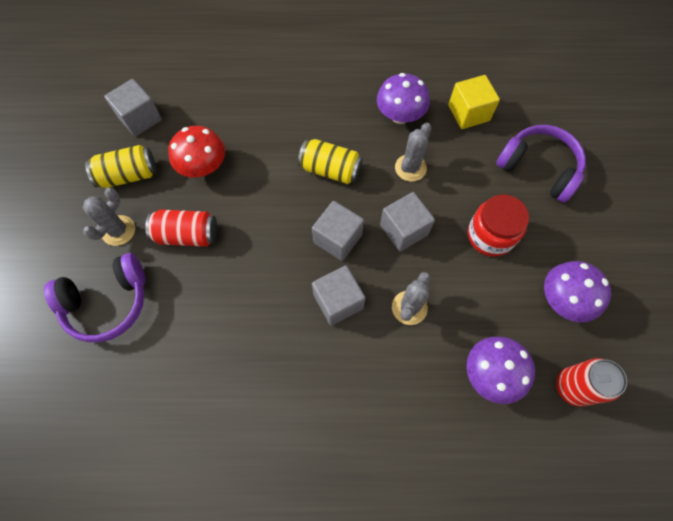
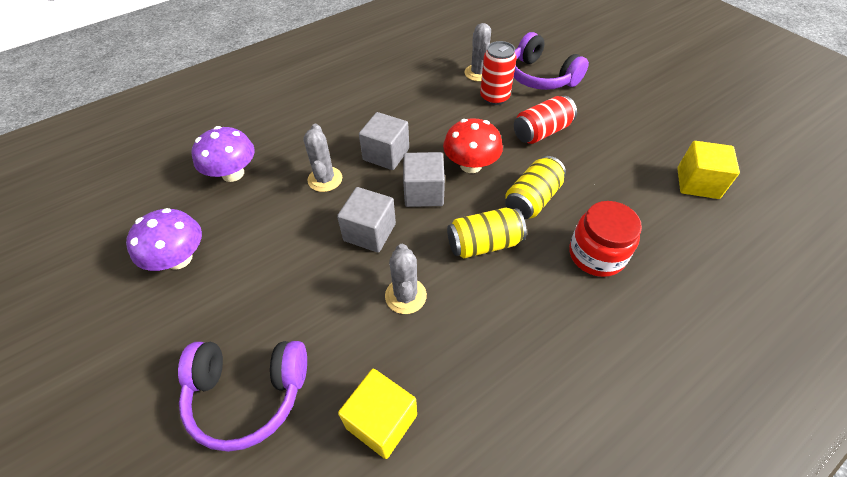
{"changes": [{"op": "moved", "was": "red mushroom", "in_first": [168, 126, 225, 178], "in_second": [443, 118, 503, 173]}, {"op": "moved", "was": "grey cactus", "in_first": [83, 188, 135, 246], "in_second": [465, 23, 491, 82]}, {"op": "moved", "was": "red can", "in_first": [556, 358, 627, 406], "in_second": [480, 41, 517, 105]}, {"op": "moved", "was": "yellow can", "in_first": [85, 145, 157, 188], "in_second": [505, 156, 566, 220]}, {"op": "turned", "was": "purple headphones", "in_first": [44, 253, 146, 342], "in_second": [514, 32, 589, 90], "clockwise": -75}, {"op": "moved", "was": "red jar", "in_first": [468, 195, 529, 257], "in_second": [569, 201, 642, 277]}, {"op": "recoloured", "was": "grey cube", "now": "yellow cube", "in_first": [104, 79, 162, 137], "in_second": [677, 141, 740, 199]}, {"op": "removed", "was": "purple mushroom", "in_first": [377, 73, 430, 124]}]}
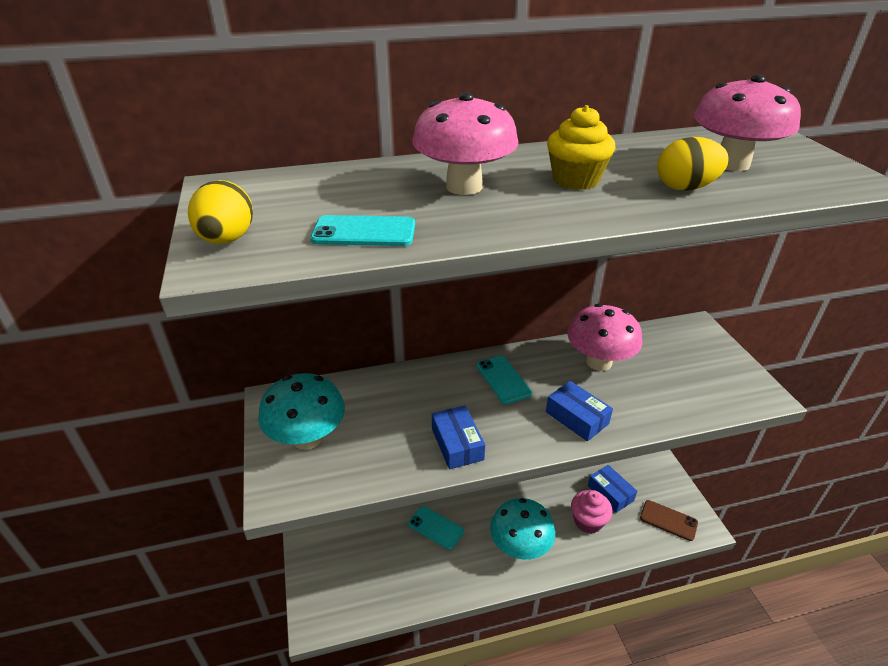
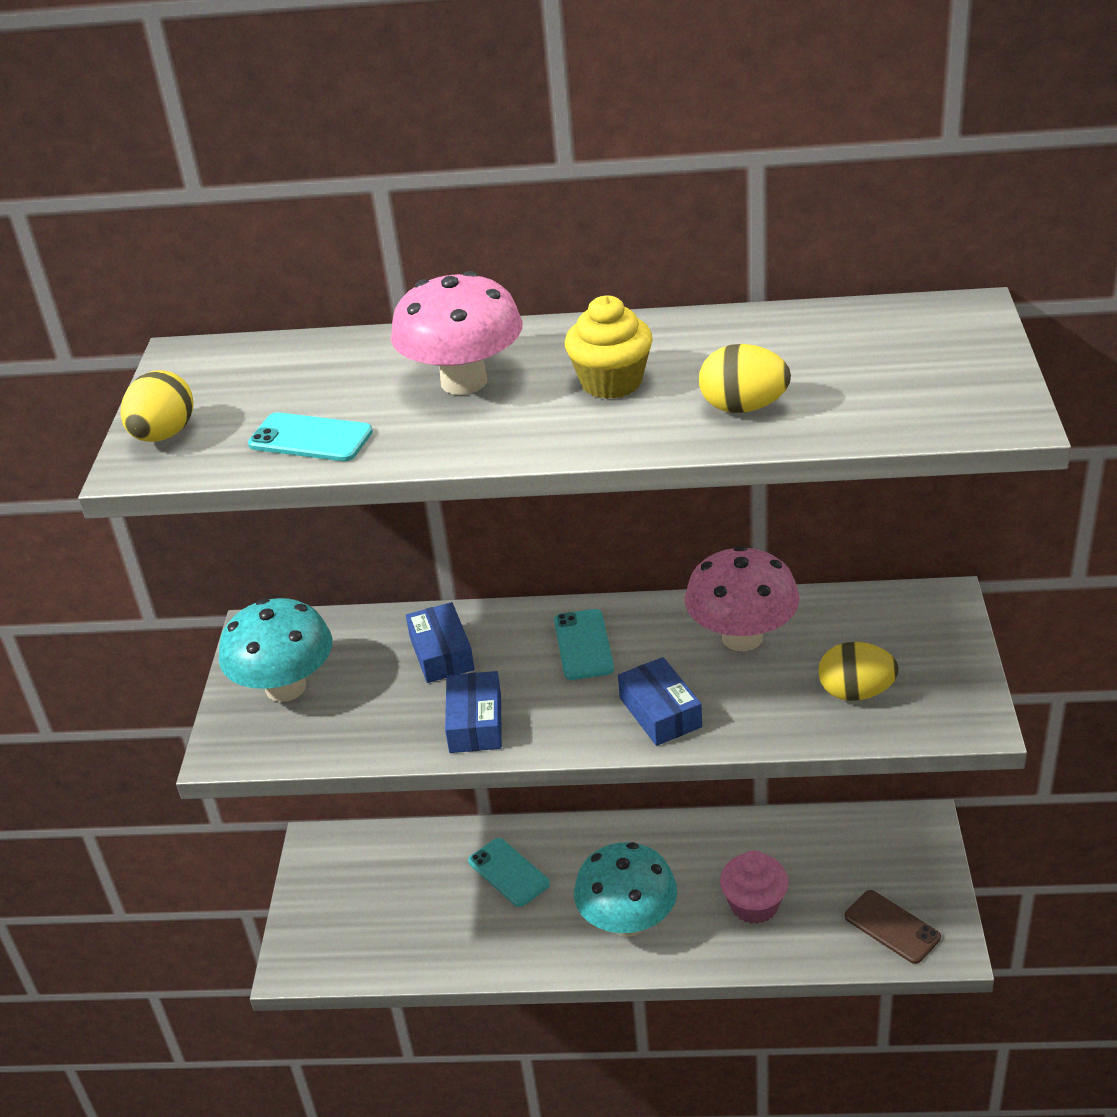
{"changes": [{"op": "moved", "was": "blue box", "in_first": [588, 465, 637, 513], "in_second": [406, 602, 475, 683]}, {"op": "added", "now": "yellow egg", "in_second": [818, 642, 899, 701]}, {"op": "removed", "was": "pink mushroom", "in_first": [694, 75, 801, 171]}]}
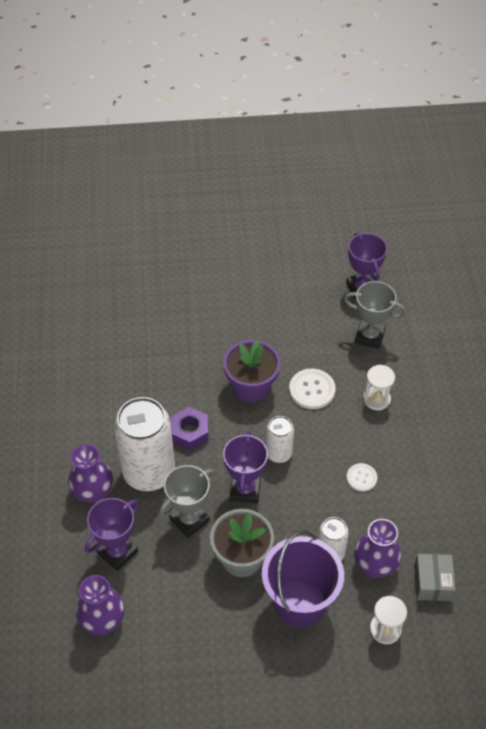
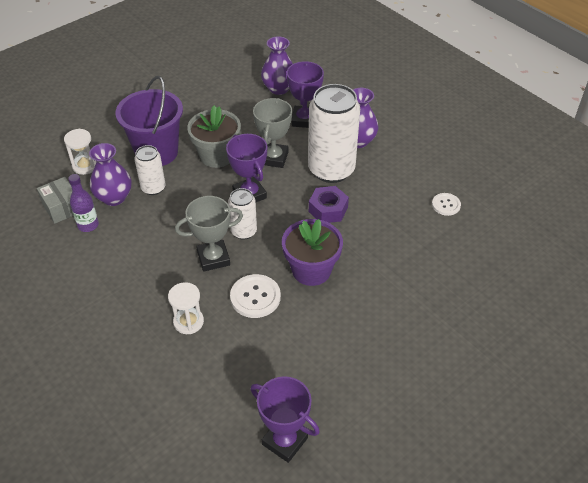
{"changes": [{"op": "added", "now": "purple bottle", "in_second": [68, 174, 99, 232]}, {"op": "moved", "was": "grey trophy", "in_first": [344, 281, 406, 349], "in_second": [175, 196, 243, 272]}, {"op": "moved", "was": "white button", "in_first": [347, 463, 377, 492], "in_second": [432, 193, 461, 216]}]}
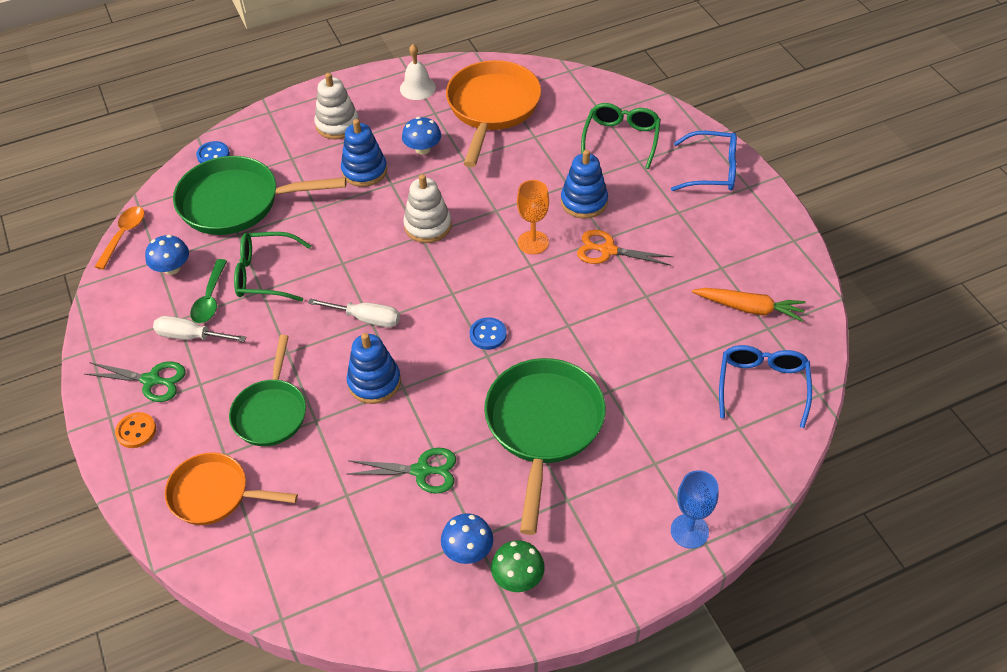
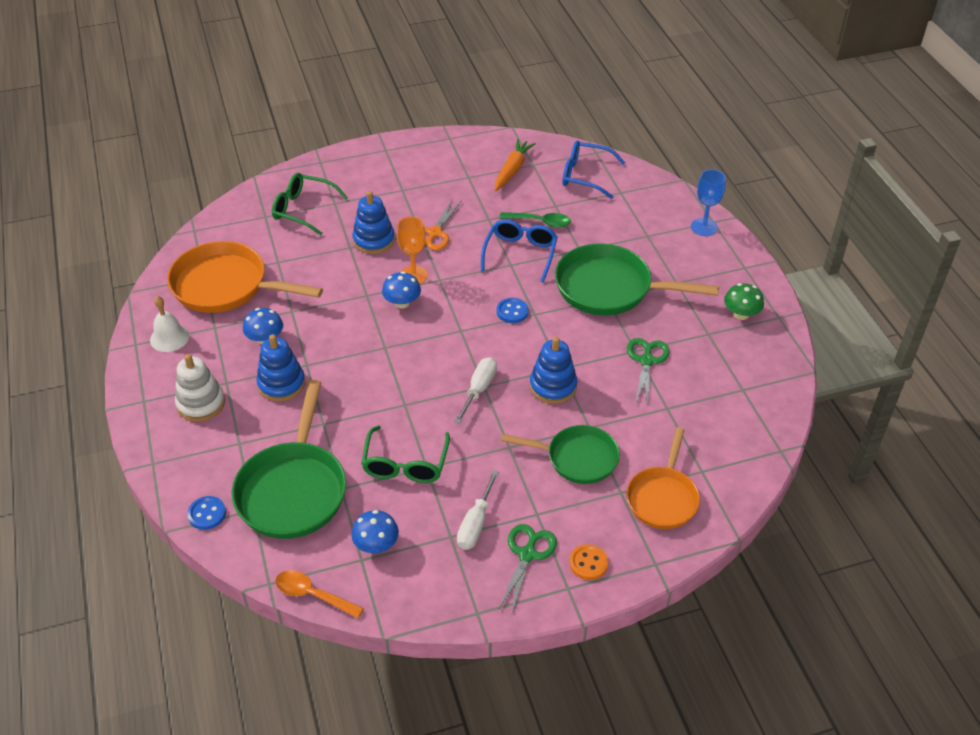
{"changes": [{"op": "moved", "was": "blue mushroom", "in_first": [441, 513, 493, 564], "in_second": [382, 271, 421, 308]}, {"op": "moved", "was": "blue glasses", "in_first": [671, 131, 737, 191], "in_second": [481, 219, 558, 283]}, {"op": "moved", "was": "green spoon", "in_first": [190, 259, 227, 323], "in_second": [499, 212, 571, 228]}, {"op": "removed", "was": "white stacking toy", "in_first": [403, 174, 452, 243]}]}
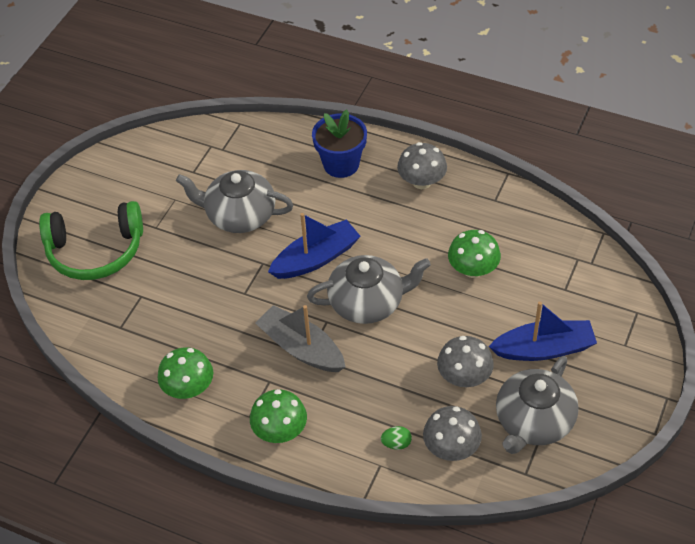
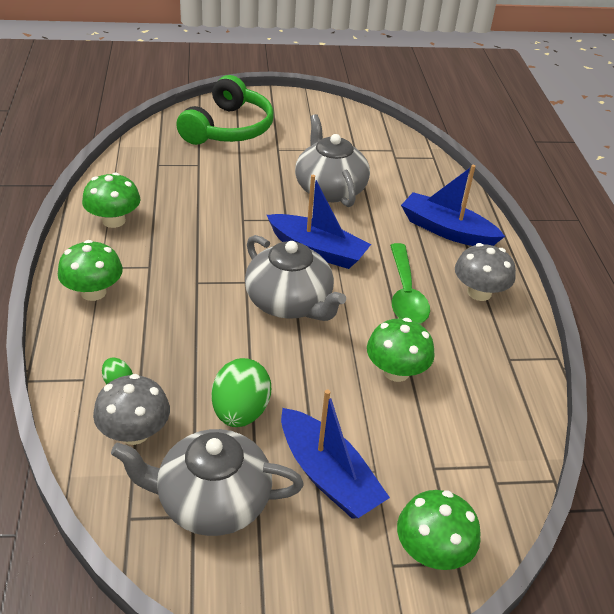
{"changes": [{"op": "turned", "was": "green headphones", "in_first": [39, 201, 143, 280], "in_second": [176, 75, 274, 145], "clockwise": -120}, {"op": "replaced", "was": "grey mushroom", "now": "green egg", "in_first": [437, 336, 494, 387], "in_second": [212, 358, 271, 427]}, {"op": "added", "now": "green spoon", "in_second": [390, 243, 430, 324]}, {"op": "added", "now": "green mushroom", "in_second": [397, 490, 481, 570]}, {"op": "replaced", "was": "blue flower pot", "now": "blue boat", "in_first": [312, 109, 367, 178], "in_second": [401, 165, 505, 246]}, {"op": "removed", "was": "grey boat", "in_first": [255, 305, 345, 372]}]}
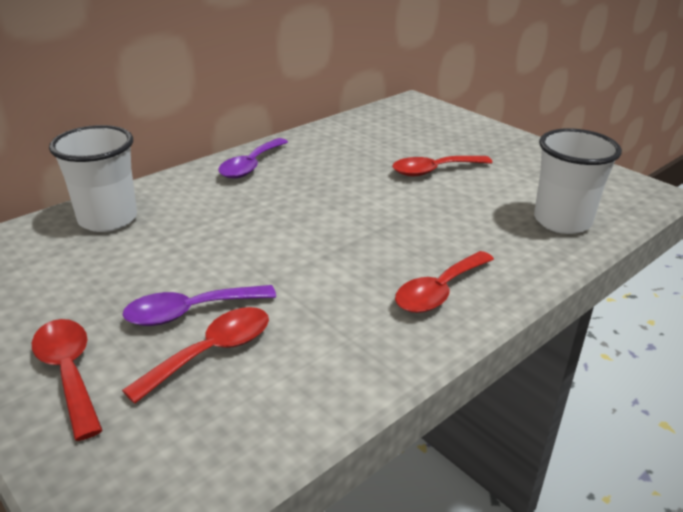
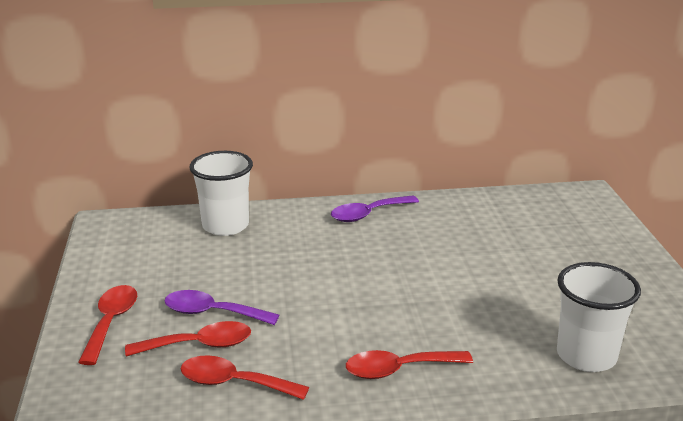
{"changes": [{"op": "moved", "was": "red spoon", "in_first": [392, 156, 493, 176], "in_second": [181, 355, 309, 400]}]}
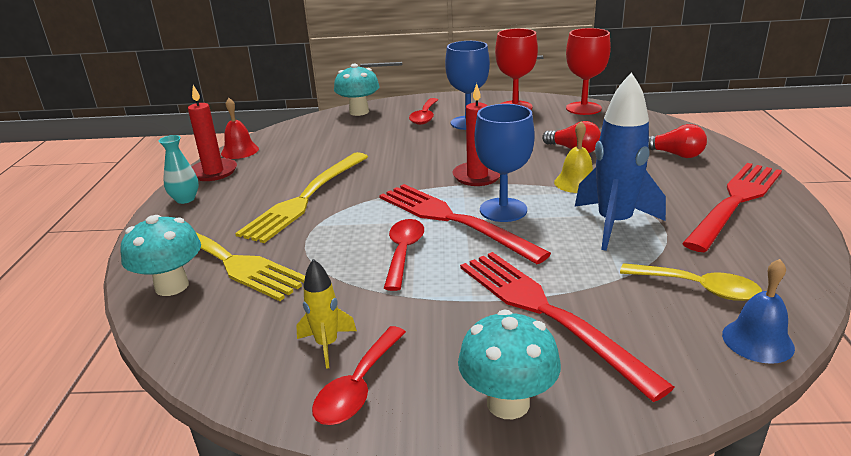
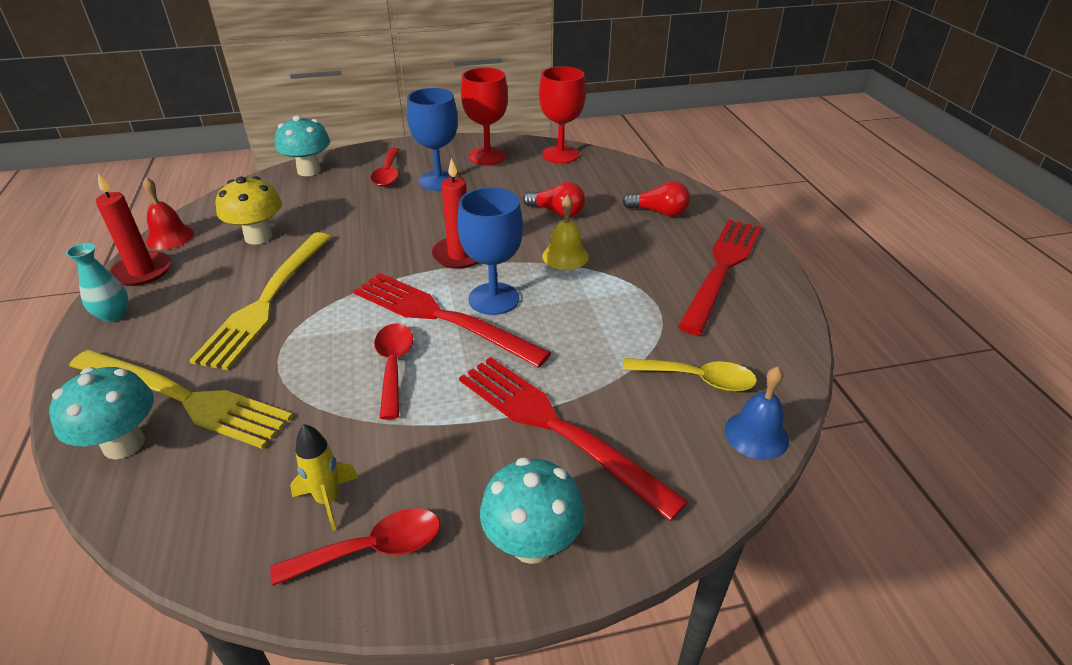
{"changes": [{"op": "added", "now": "yellow mushroom", "in_second": [216, 176, 282, 245]}, {"op": "turned", "was": "red spoon", "in_first": [312, 326, 406, 425], "in_second": [270, 508, 440, 586], "clockwise": -120}, {"op": "removed", "was": "blue rocket", "in_first": [575, 72, 666, 251]}]}
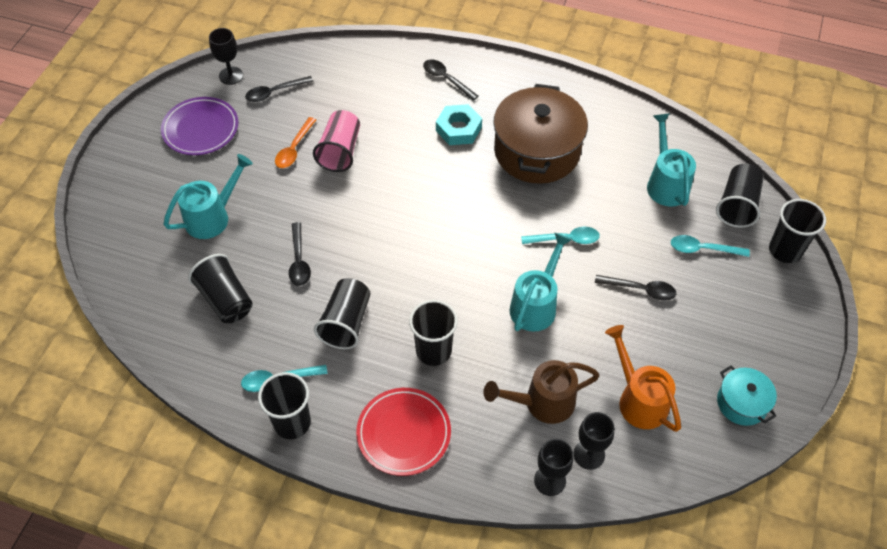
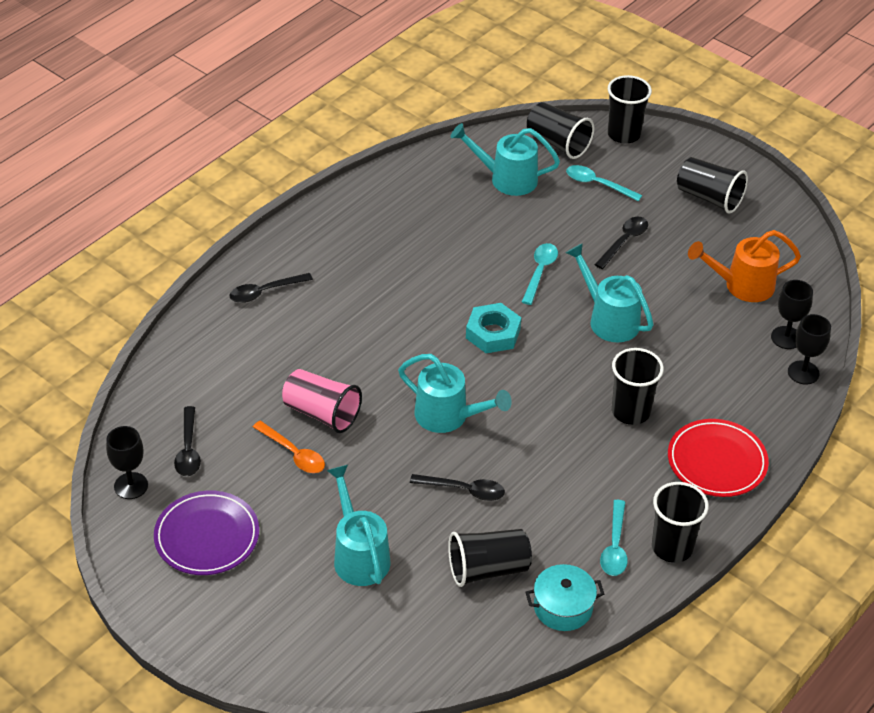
{"changes": [{"op": "added", "now": "turquoise watering can", "in_second": [398, 354, 512, 433]}, {"op": "moved", "was": "turquoise nut", "in_first": [436, 104, 482, 145], "in_second": [466, 303, 521, 353]}, {"op": "moved", "was": "turquoise pot", "in_first": [717, 365, 777, 426], "in_second": [526, 564, 604, 631]}, {"op": "turned", "was": "turquoise spoon", "in_first": [671, 235, 750, 257], "in_second": [566, 165, 642, 201], "clockwise": 90}, {"op": "moved", "was": "black cup", "in_first": [314, 278, 370, 349], "in_second": [677, 157, 748, 214]}, {"op": "removed", "was": "brown watering can", "in_first": [484, 360, 600, 424]}, {"op": "removed", "was": "brown pot", "in_first": [493, 84, 588, 184]}]}
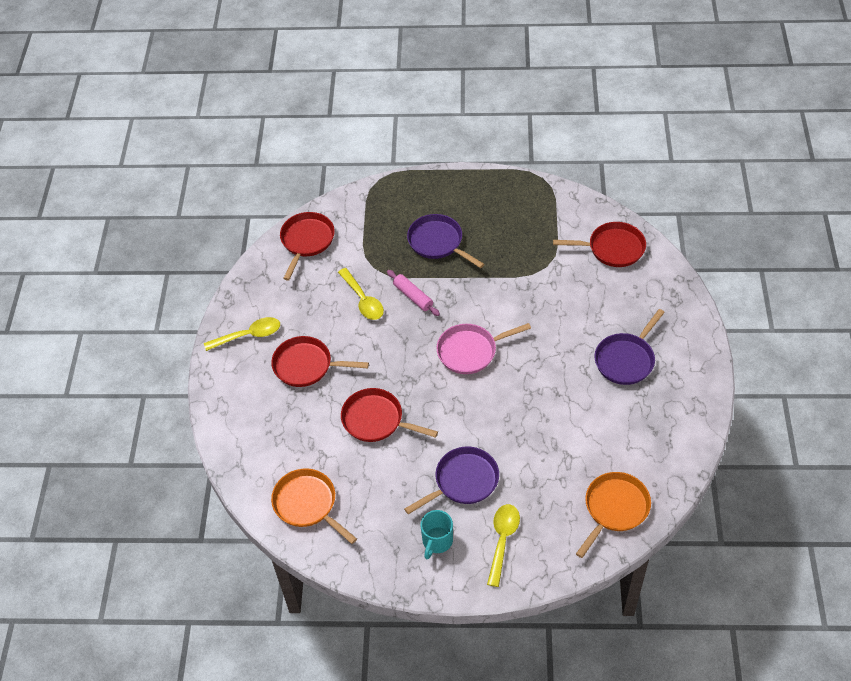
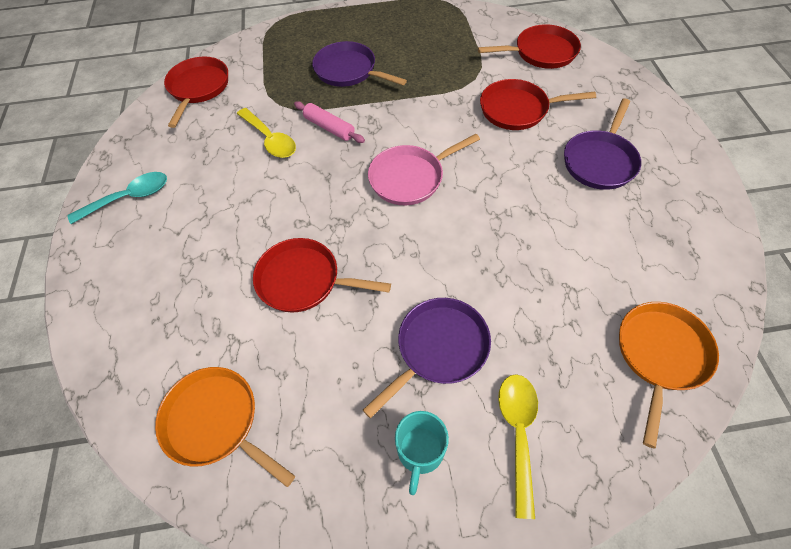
{"changes": [{"op": "recoloured", "was": "yellow spoon", "now": "turquoise spoon", "in_first": [204, 317, 280, 351], "in_second": [68, 172, 167, 224]}, {"op": "moved", "was": "red pan", "in_first": [271, 336, 369, 387], "in_second": [480, 79, 596, 130]}]}
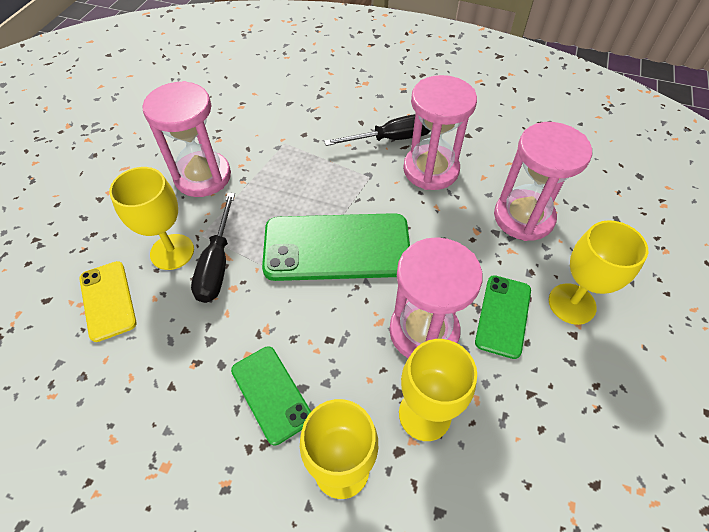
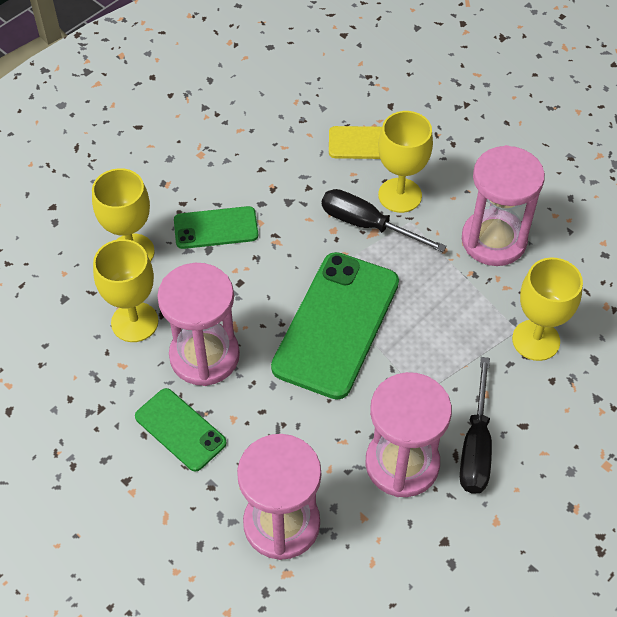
{"changes": [{"op": "moved", "was": "yellow goblet", "in_first": [549, 220, 648, 325], "in_second": [512, 258, 583, 361]}]}
